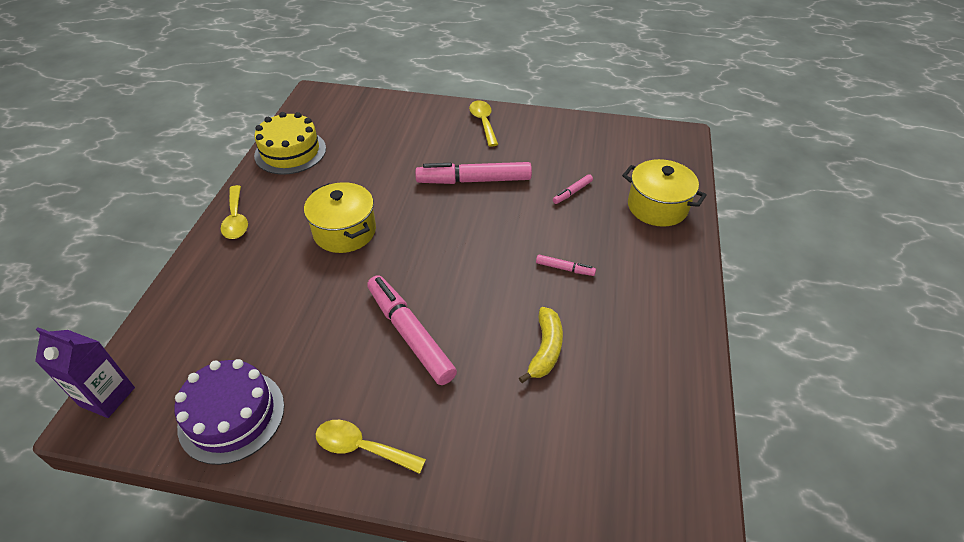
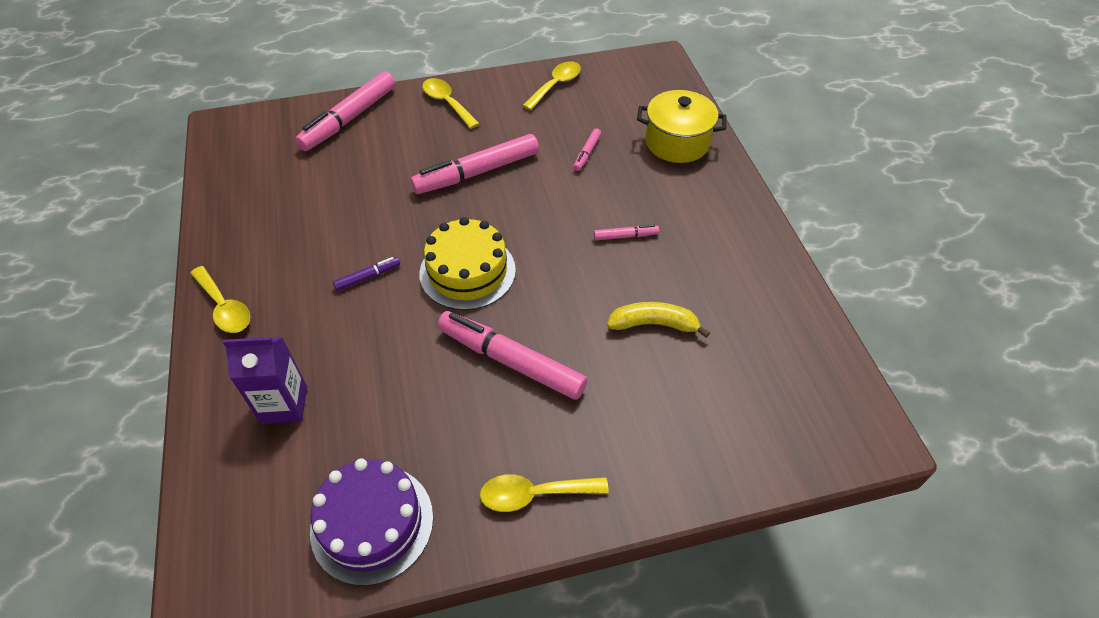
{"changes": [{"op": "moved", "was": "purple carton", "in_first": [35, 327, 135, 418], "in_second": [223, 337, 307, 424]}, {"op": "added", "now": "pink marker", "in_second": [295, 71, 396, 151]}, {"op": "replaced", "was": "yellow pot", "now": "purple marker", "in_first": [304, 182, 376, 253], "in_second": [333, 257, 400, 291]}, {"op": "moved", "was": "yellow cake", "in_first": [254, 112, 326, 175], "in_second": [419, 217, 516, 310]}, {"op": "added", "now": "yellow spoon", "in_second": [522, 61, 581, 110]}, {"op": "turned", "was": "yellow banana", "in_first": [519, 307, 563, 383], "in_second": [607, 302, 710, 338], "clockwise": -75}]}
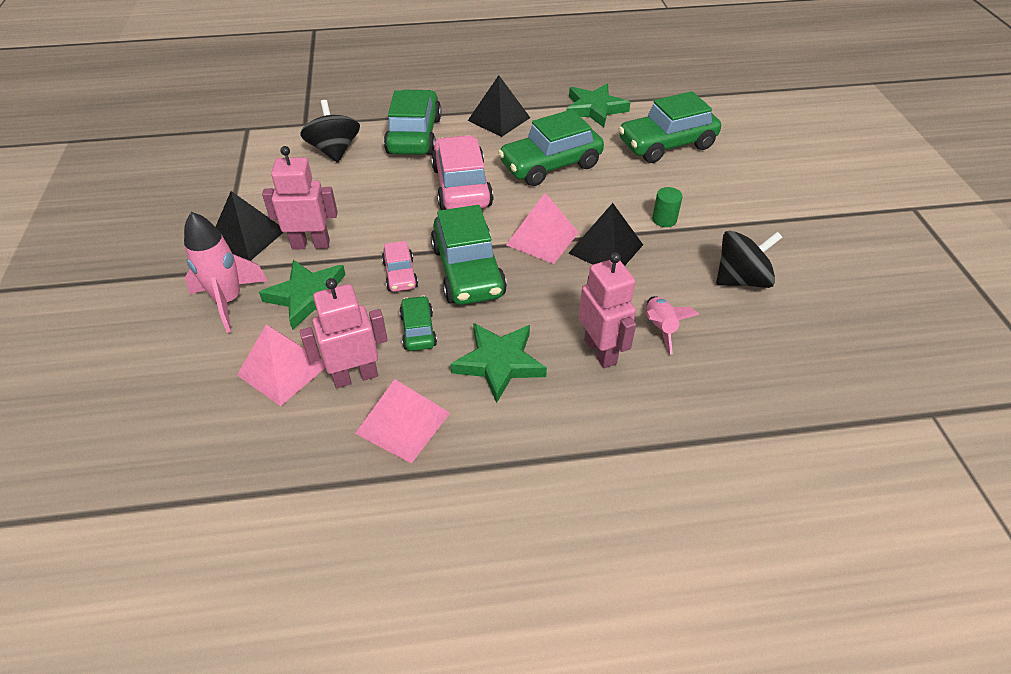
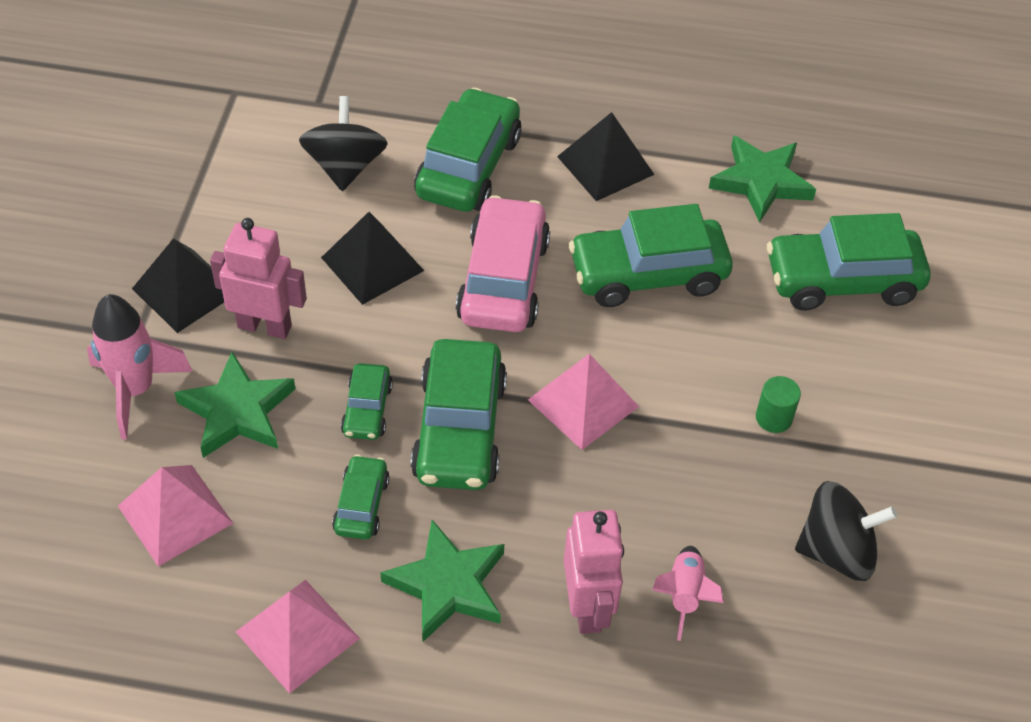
{"changes": [{"op": "moved", "was": "black pyramid", "in_first": [569, 203, 643, 266], "in_second": [321, 212, 424, 305]}, {"op": "recoloured", "was": "pink car", "now": "green car", "in_first": [382, 241, 418, 292], "in_second": [341, 363, 393, 440]}, {"op": "removed", "was": "pink robot", "in_first": [300, 278, 388, 388]}]}
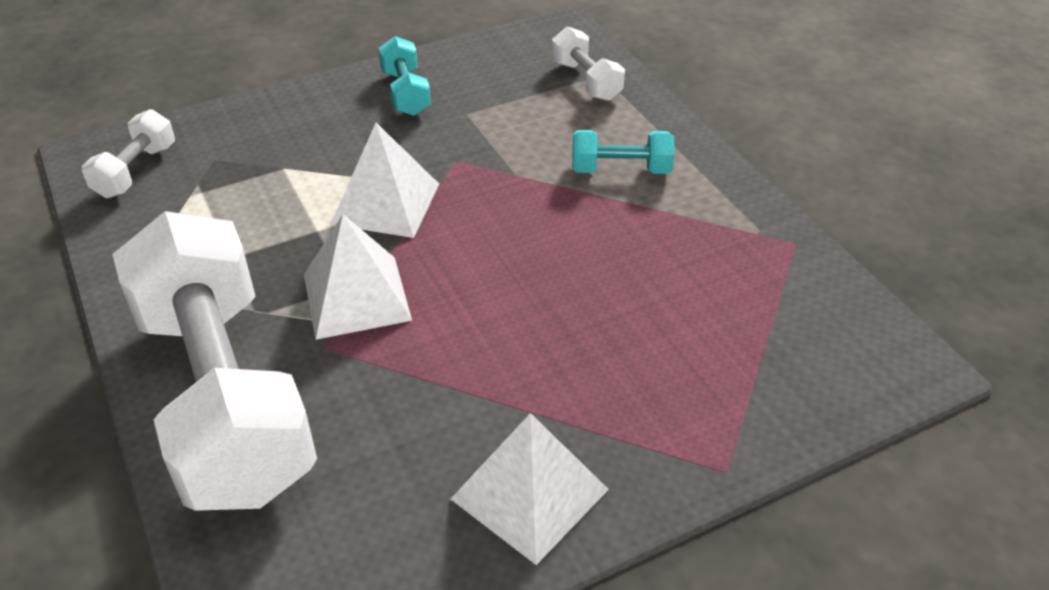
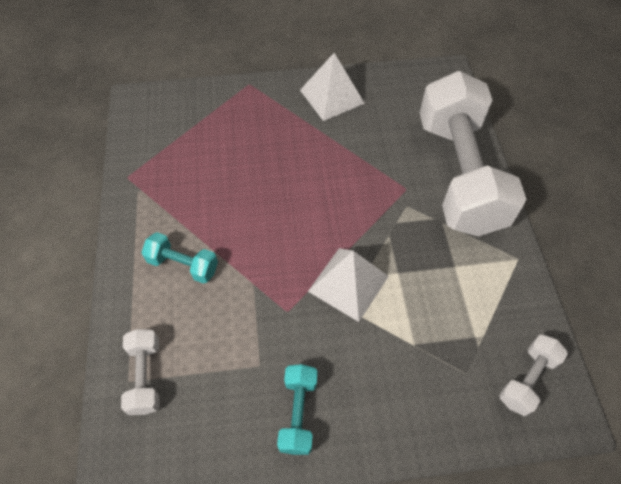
{"changes": [{"op": "removed", "was": "white pyramid", "in_first": [304, 214, 412, 340]}]}
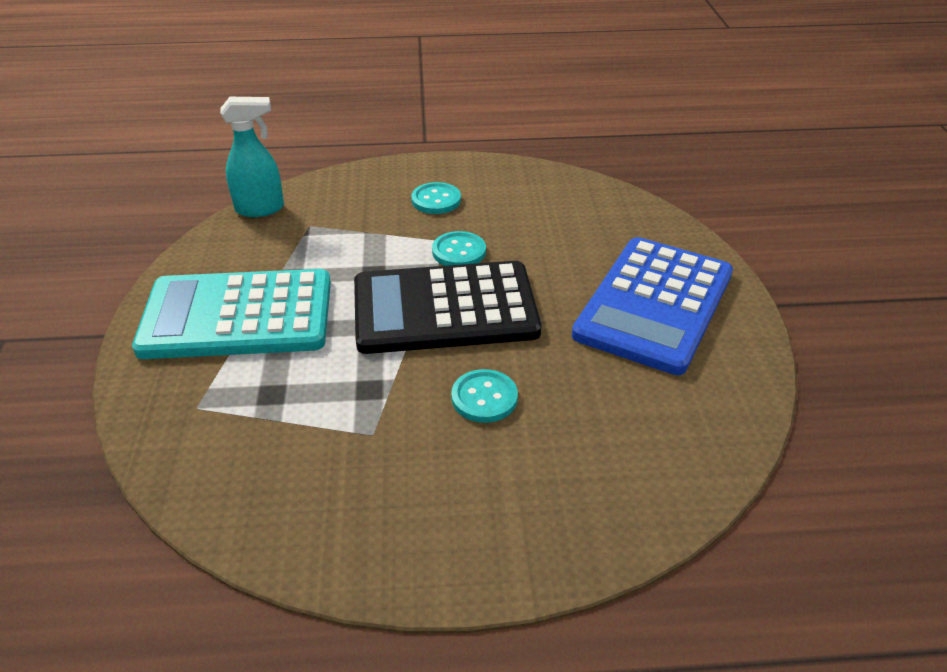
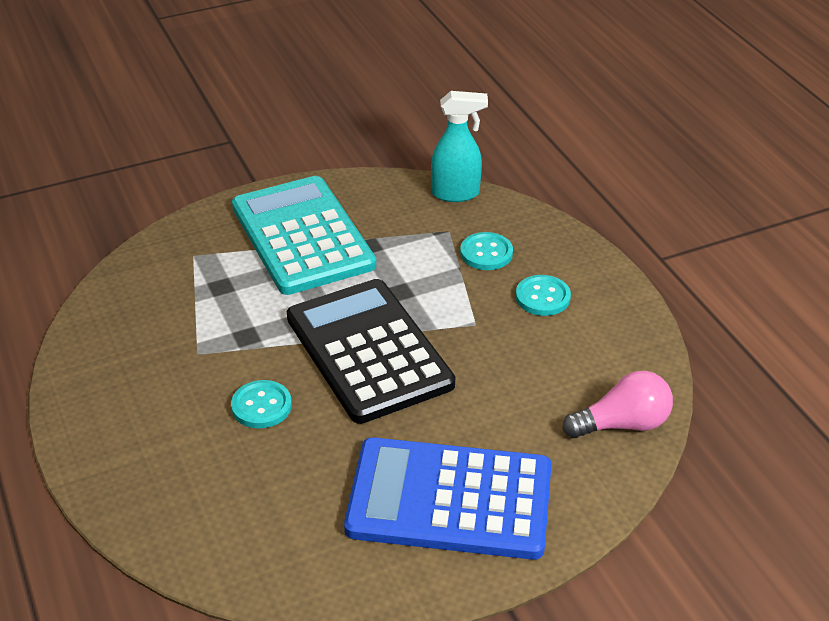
{"changes": [{"op": "turned", "was": "turquoise spray bottle", "in_first": [220, 97, 284, 217], "in_second": [431, 91, 488, 202], "clockwise": -60}, {"op": "moved", "was": "turquoise button", "in_first": [432, 231, 486, 266], "in_second": [460, 232, 513, 270]}, {"op": "added", "now": "pink light bulb", "in_second": [563, 371, 673, 438]}]}
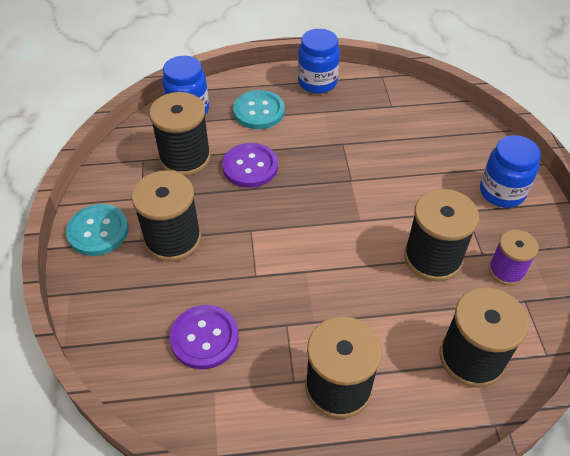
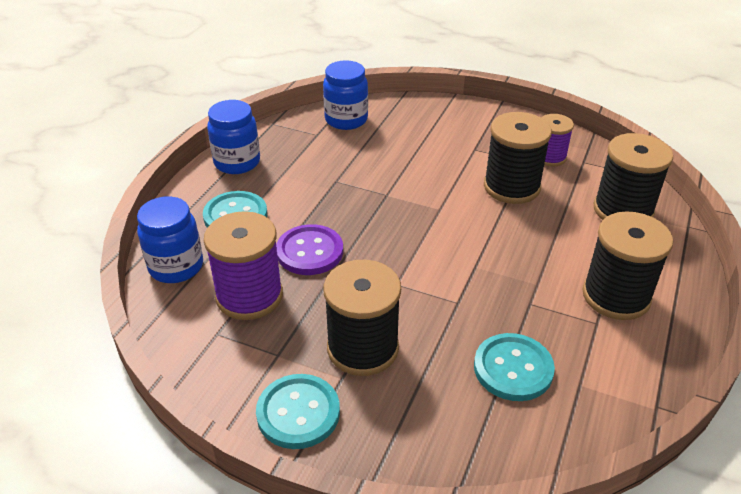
{"changes": [{"op": "recoloured", "was": "black spool", "now": "purple spool", "in_first": [149, 92, 211, 176], "in_second": [204, 211, 283, 320]}, {"op": "moved", "was": "blue jar", "in_first": [480, 135, 541, 208], "in_second": [323, 60, 368, 130]}, {"op": "recoloured", "was": "purple button", "now": "turquoise button", "in_first": [170, 305, 239, 369], "in_second": [474, 333, 555, 401]}]}
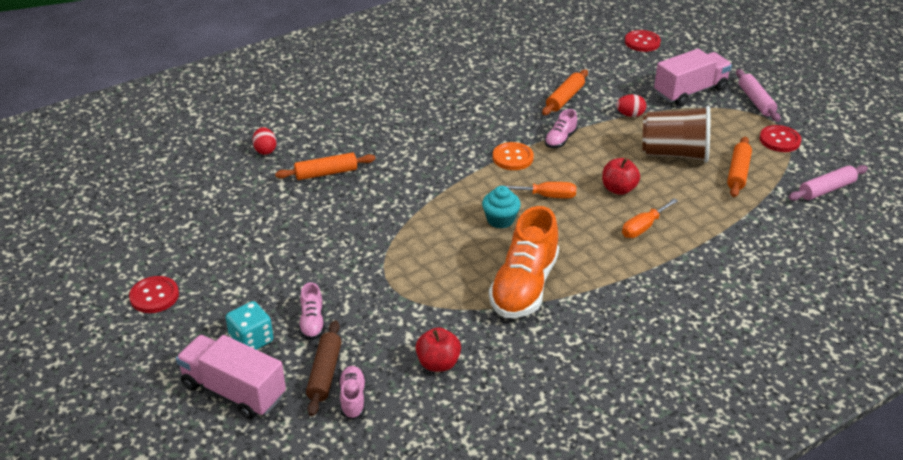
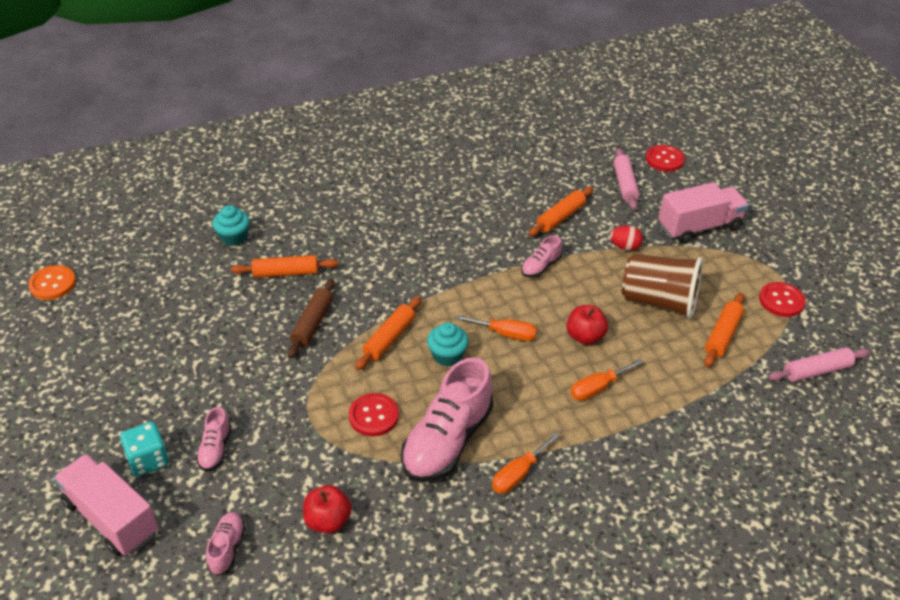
{"changes": [{"op": "moved", "was": "orange button", "in_first": [493, 142, 534, 170], "in_second": [28, 265, 76, 300]}, {"op": "replaced", "was": "red egg", "now": "turquoise cupcake", "in_first": [252, 127, 277, 155], "in_second": [212, 205, 250, 246]}, {"op": "moved", "was": "brown rolling pin", "in_first": [306, 320, 342, 416], "in_second": [287, 279, 335, 358]}, {"op": "moved", "was": "red button", "in_first": [129, 276, 179, 313], "in_second": [349, 393, 399, 436]}, {"op": "added", "now": "orange rolling pin", "in_second": [355, 296, 421, 370]}, {"op": "recoloured", "was": "orange shoe", "now": "pink shoe", "in_first": [489, 206, 559, 318], "in_second": [401, 357, 493, 482]}, {"op": "added", "now": "orange screwdriver", "in_second": [492, 433, 559, 494]}, {"op": "moved", "was": "pink rolling pin", "in_first": [736, 69, 780, 122], "in_second": [614, 148, 639, 210]}]}
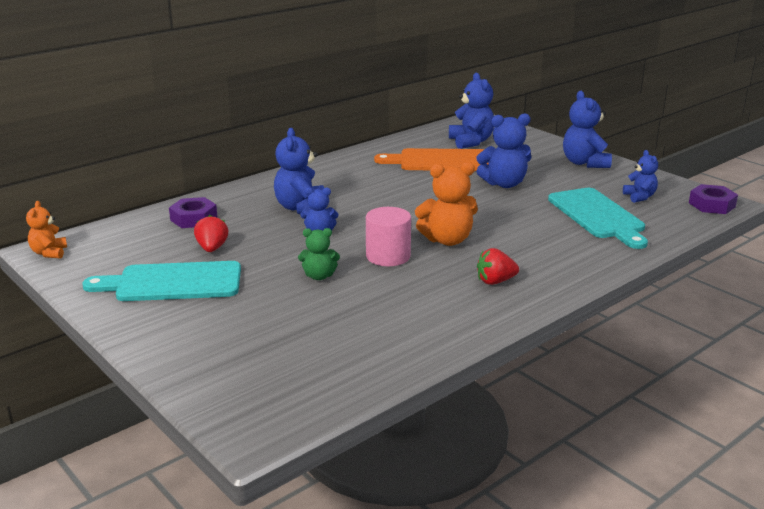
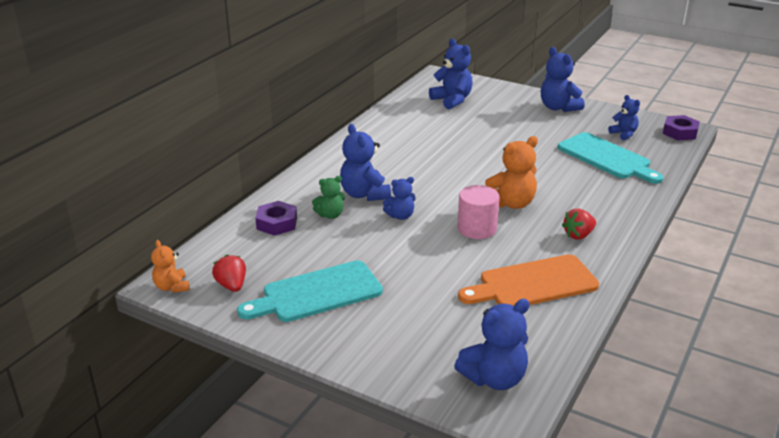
{"changes": [{"op": "moved", "was": "red strawberry", "in_first": [194, 215, 229, 252], "in_second": [212, 254, 246, 292]}, {"op": "moved", "was": "green teddy bear", "in_first": [298, 228, 340, 280], "in_second": [312, 176, 345, 219]}, {"op": "moved", "was": "blue teddy bear", "in_first": [476, 113, 531, 188], "in_second": [454, 299, 530, 390]}, {"op": "moved", "was": "orange cutting board", "in_first": [374, 148, 489, 171], "in_second": [458, 254, 599, 306]}]}
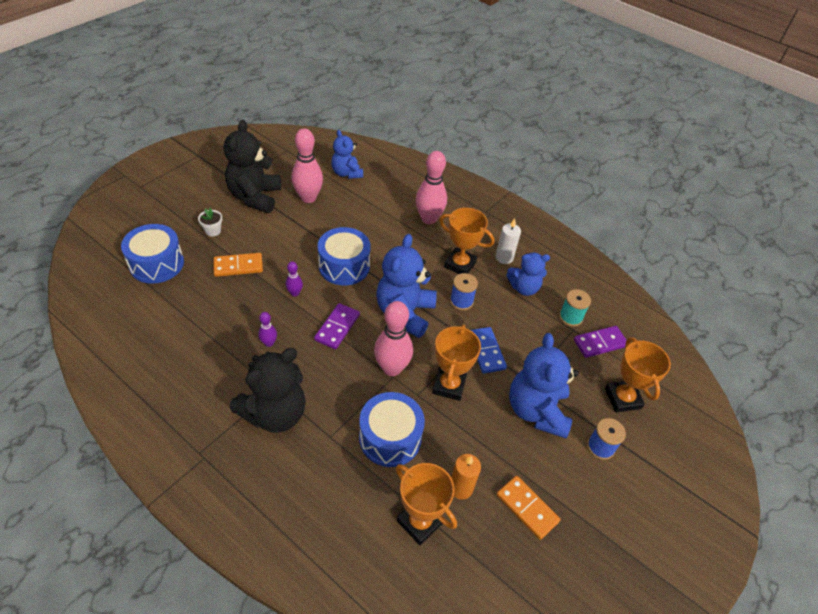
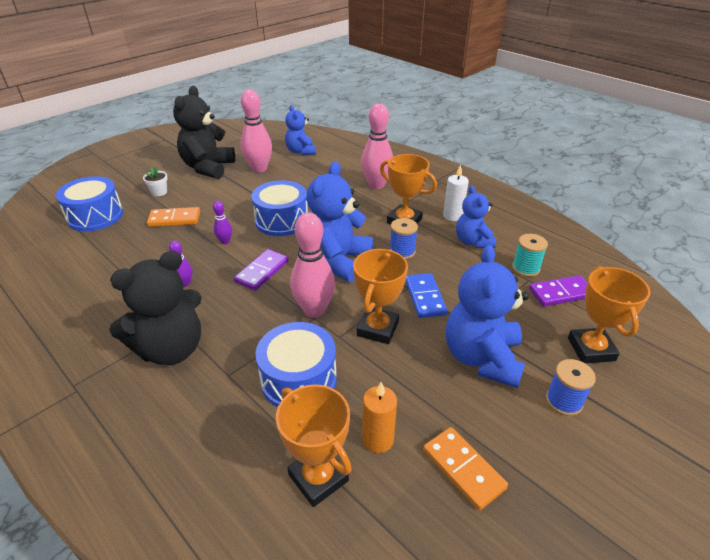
{"changes": [{"op": "turned", "was": "blue teddy bear", "in_first": [506, 253, 550, 296], "in_second": [456, 186, 496, 248], "clockwise": 75}]}
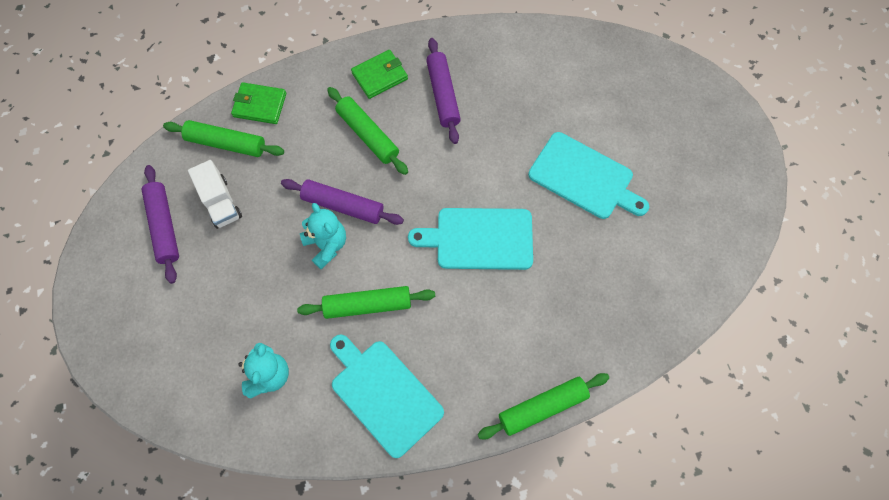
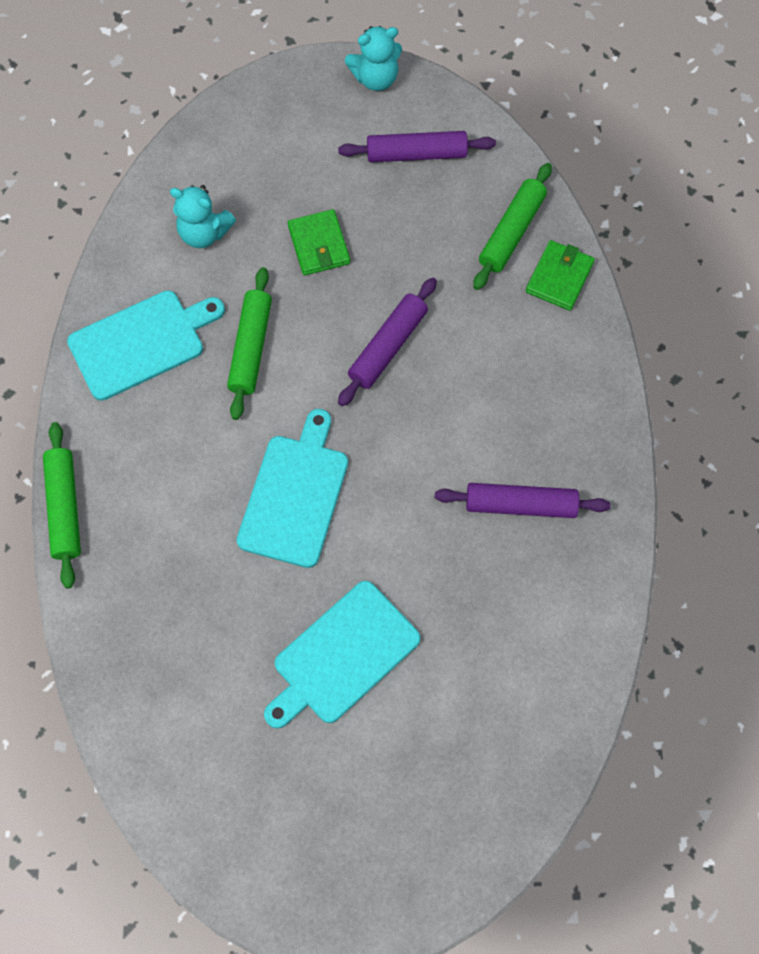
{"changes": [{"op": "moved", "was": "green wallet", "in_first": [351, 50, 408, 99], "in_second": [288, 209, 350, 275]}, {"op": "moved", "was": "turquoise teddy bear", "in_first": [300, 203, 346, 269], "in_second": [345, 26, 402, 91]}, {"op": "removed", "was": "white truck", "in_first": [188, 160, 242, 229]}, {"op": "removed", "was": "green rolling pin", "in_first": [327, 87, 408, 175]}]}
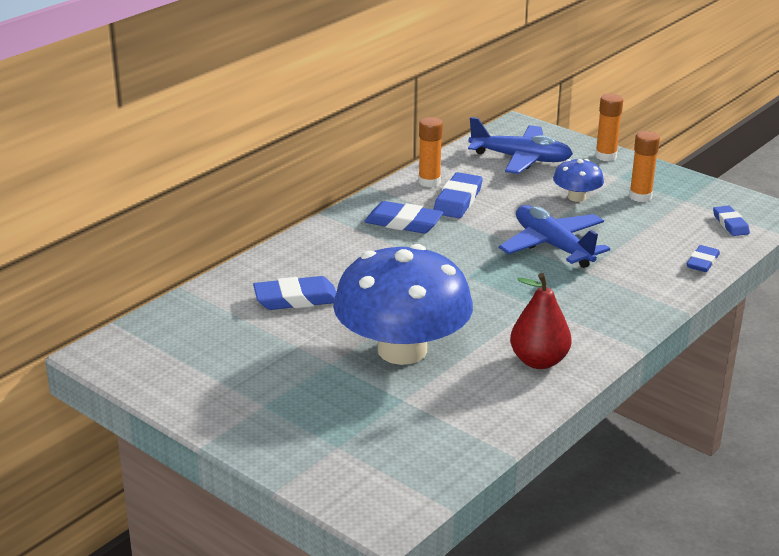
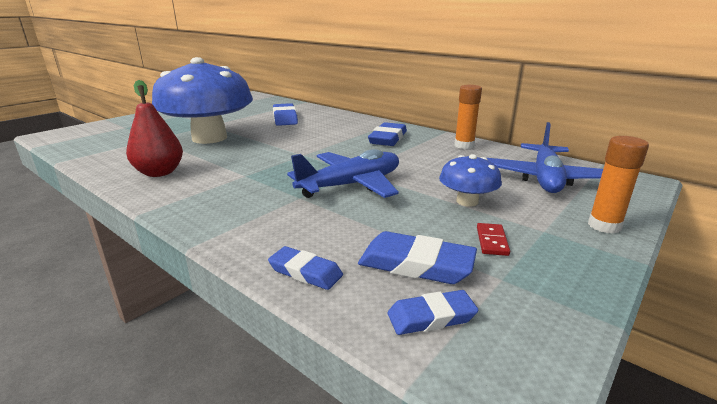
{"changes": [{"op": "moved", "was": "blue eraser", "in_first": [433, 172, 483, 218], "in_second": [358, 231, 477, 284]}, {"op": "replaced", "was": "orange glue stick", "now": "red domino", "in_first": [629, 131, 660, 202], "in_second": [477, 223, 510, 256]}]}
